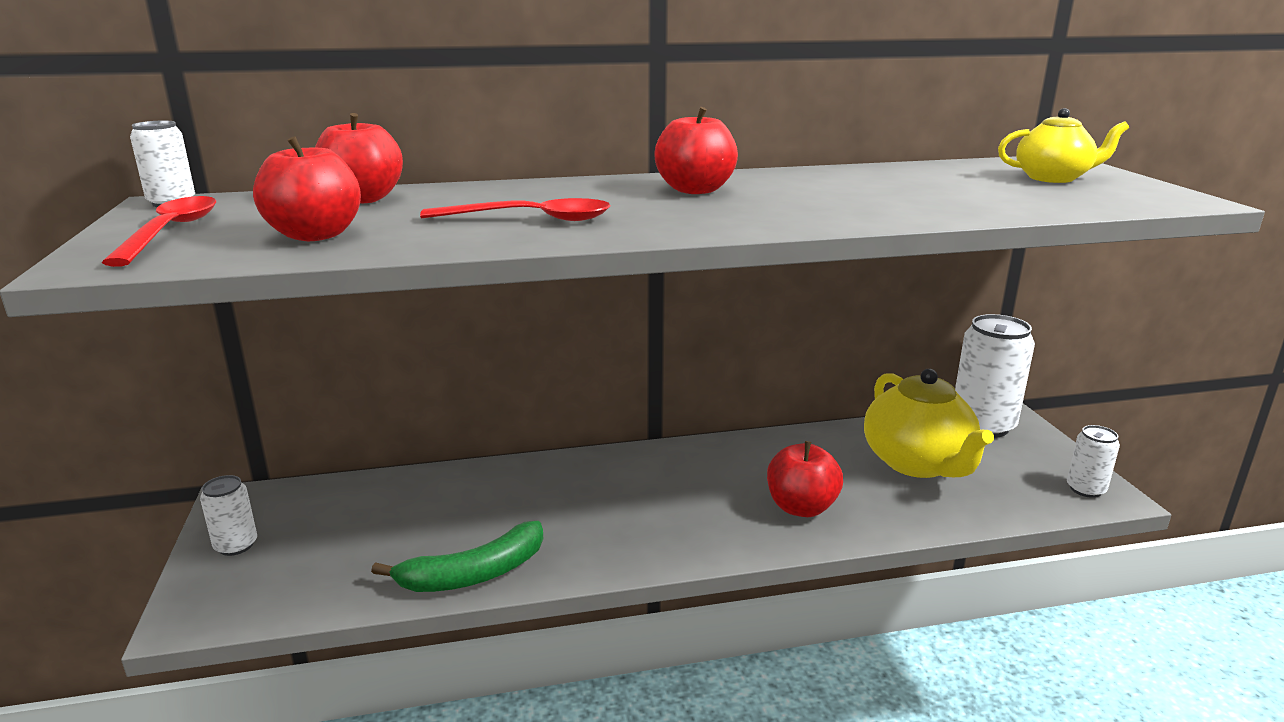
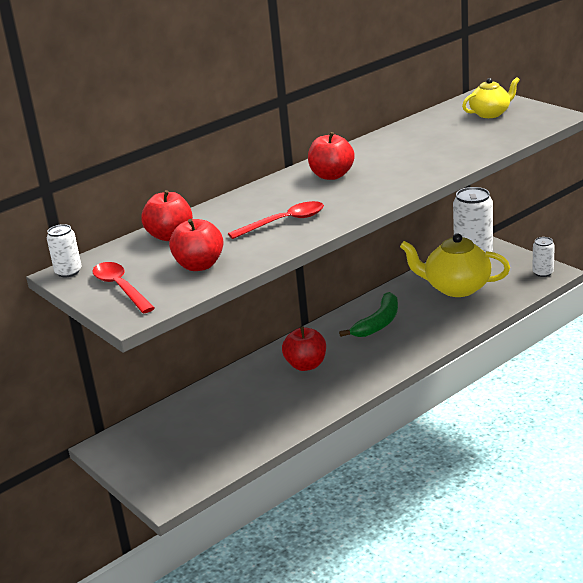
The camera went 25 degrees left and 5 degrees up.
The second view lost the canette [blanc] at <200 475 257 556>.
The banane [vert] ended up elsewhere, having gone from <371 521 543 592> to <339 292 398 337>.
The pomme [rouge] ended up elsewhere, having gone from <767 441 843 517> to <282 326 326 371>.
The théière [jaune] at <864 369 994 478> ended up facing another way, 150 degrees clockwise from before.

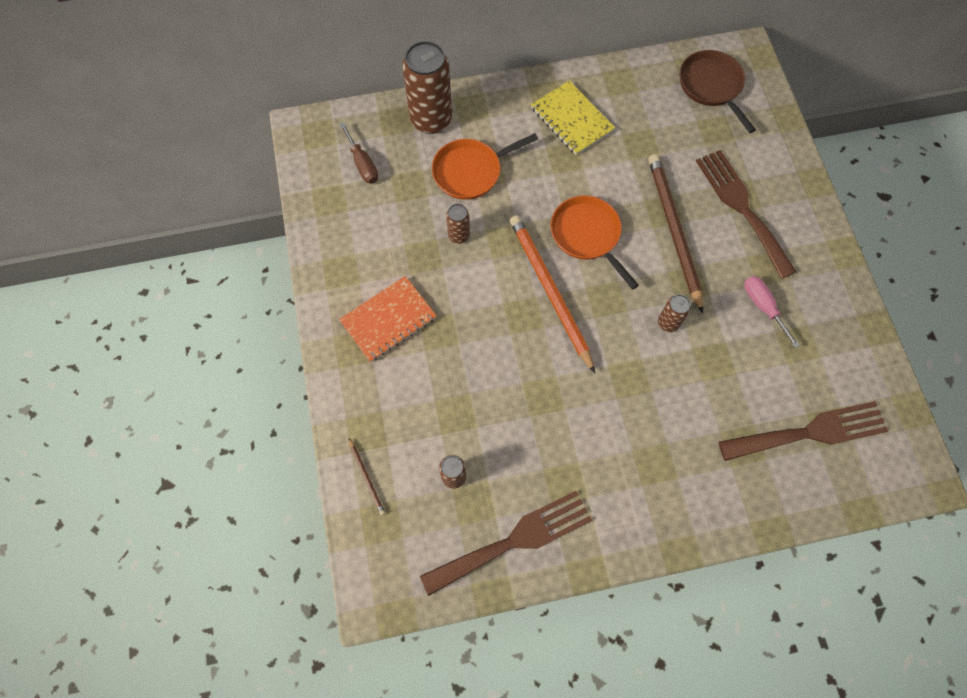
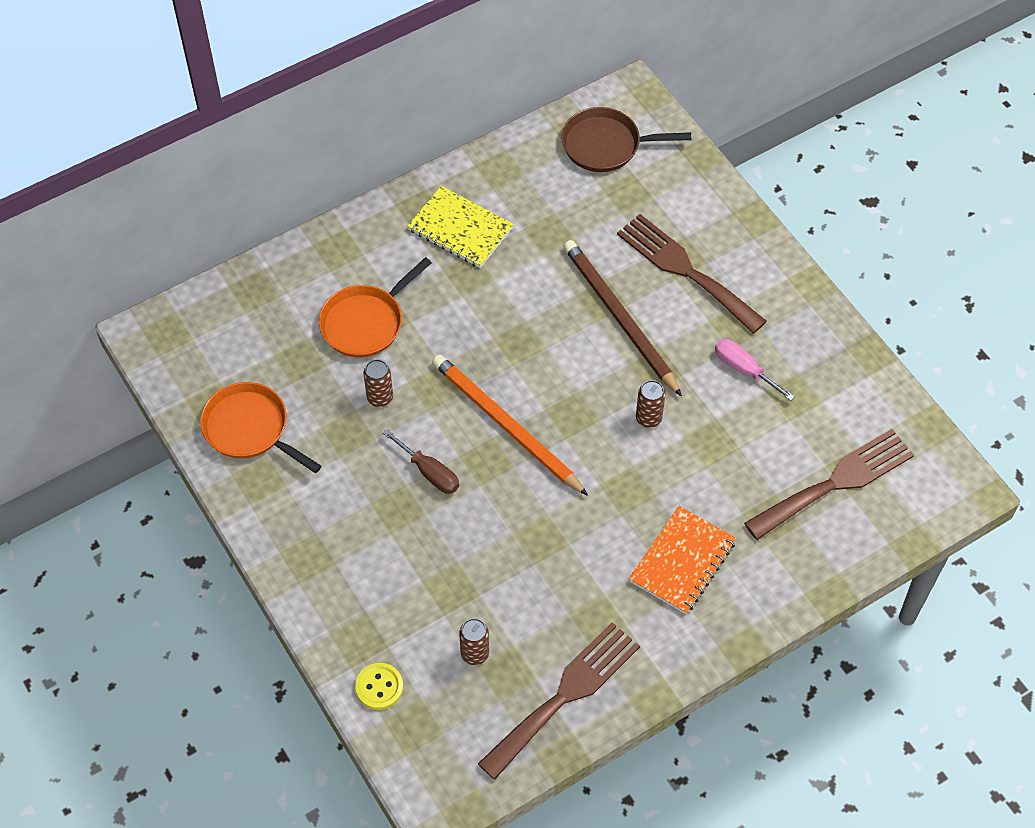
The camera went 20 degrees left and 10 degrees down.
The second view lost the canette [marron] at <402 41 452 134>.
The carnet [orange] ended up elsewhere, having gone from <339 276 437 362> to <629 506 736 614>.
The tournevis [marron] ended up elsewhere, having gone from <340 122 378 184> to <383 429 459 494>.
The poêle [orange] ended up elsewhere, having gone from <551 196 639 290> to <200 382 322 473>.
Where the crayon [marron] stood at <349 438 385 516>, the bouton [jaune] came to stand at <355 663 403 710>.
The poêle [marron] at <679 50 756 133> ended up facing another way, 45 degrees counterclockwise from before.

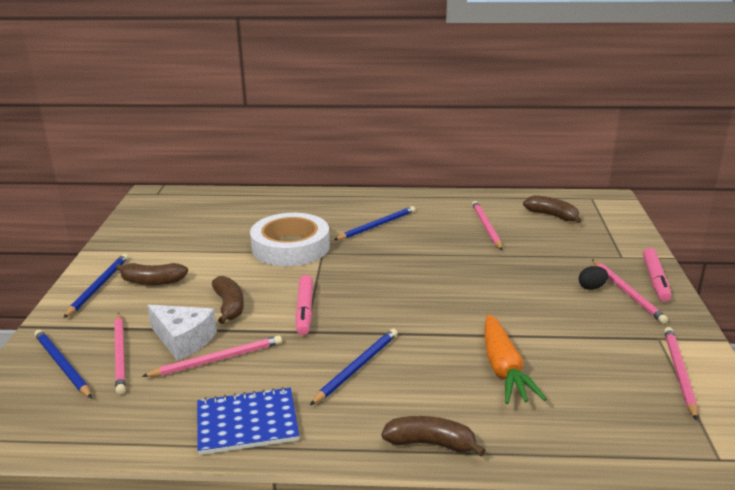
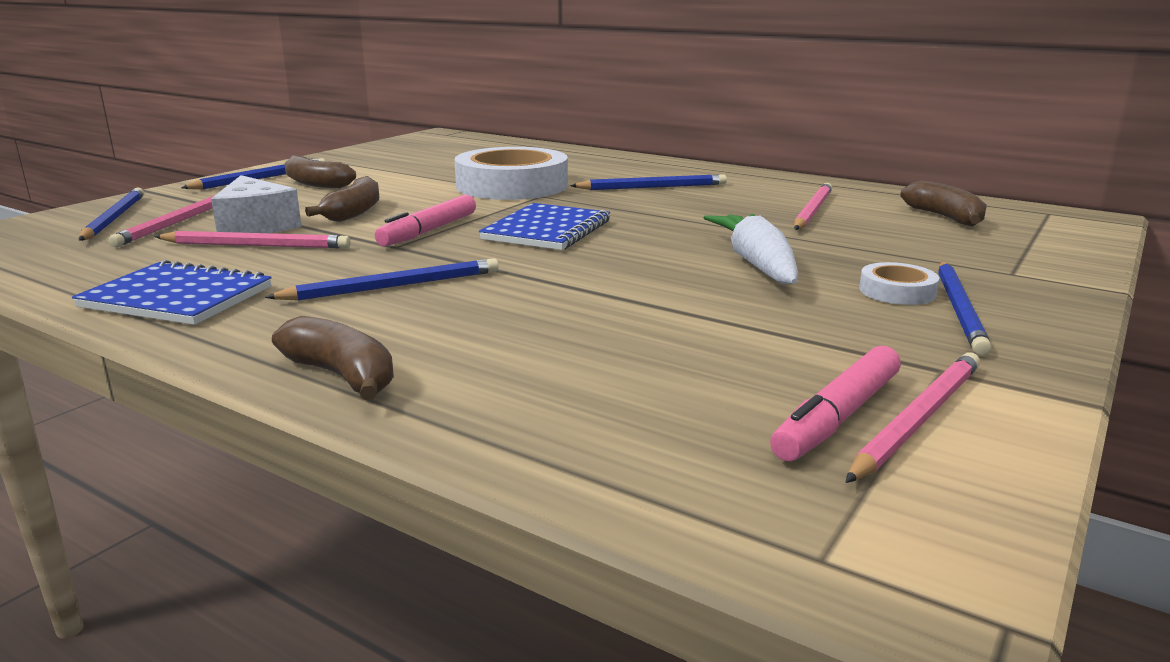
The camera went 30 degrees right and 5 degrees down.
The second view lost the carotte [orange] at <484 314 547 404>.
The second view gained the carnet [bleu] at <479 203 610 250>.
The second view gained the carotte [blanc] at <704 214 798 284>.
The feutre [rose] ended up elsewhere, having gone from <643 248 671 302> to <770 346 901 461>.
Where the œuf [noir] stood at <579 266 608 290>, the ruban adhésif [blanc] came to stand at <859 262 939 305>.
What was the crayon [rose] at <592 259 668 324> turned into the crayon [bleu] at <938 262 992 356>.

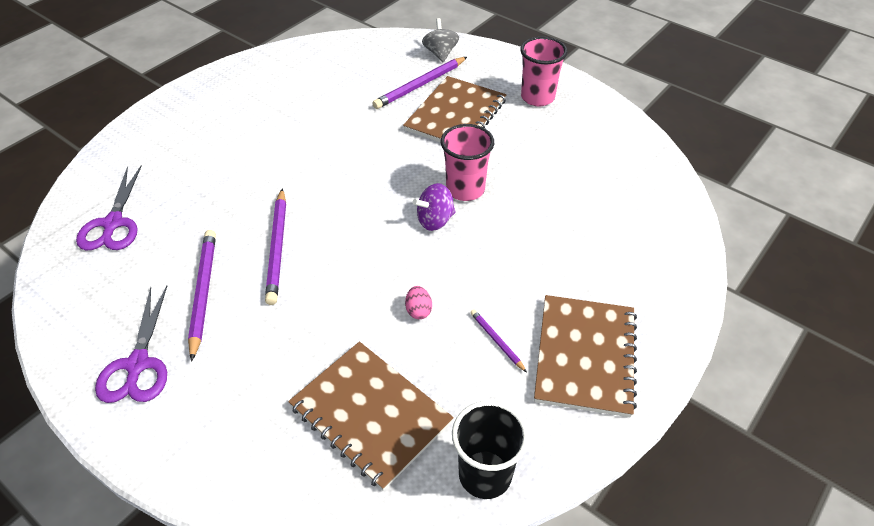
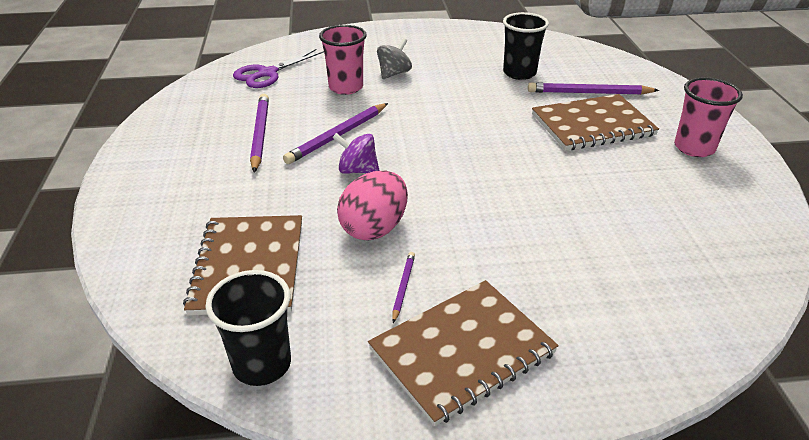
The camera went 45 degrees right and 10 degrees down.
The second view lost the ciseaux [violet] at <95 286 167 403>.
The second view gained the gobelet [noir] at <503 12 549 80>.
The toupie [violet] ended up elsewhere, having gone from <413 183 456 231> to <332 133 380 174>.
The toupie [gris] ended up elsewhere, having gone from <422 18 459 62> to <377 38 412 79>.
The gobelet [rose] ended up elsewhere, having gone from <441 124 494 201> to <319 25 367 95>.
The crayon [violet] at <188 230 216 362> ended up facing another way, 45 degrees counterclockwise from before.
The size of the œuf [rose] at <405 286 432 319> changed by a factor of 2.20.

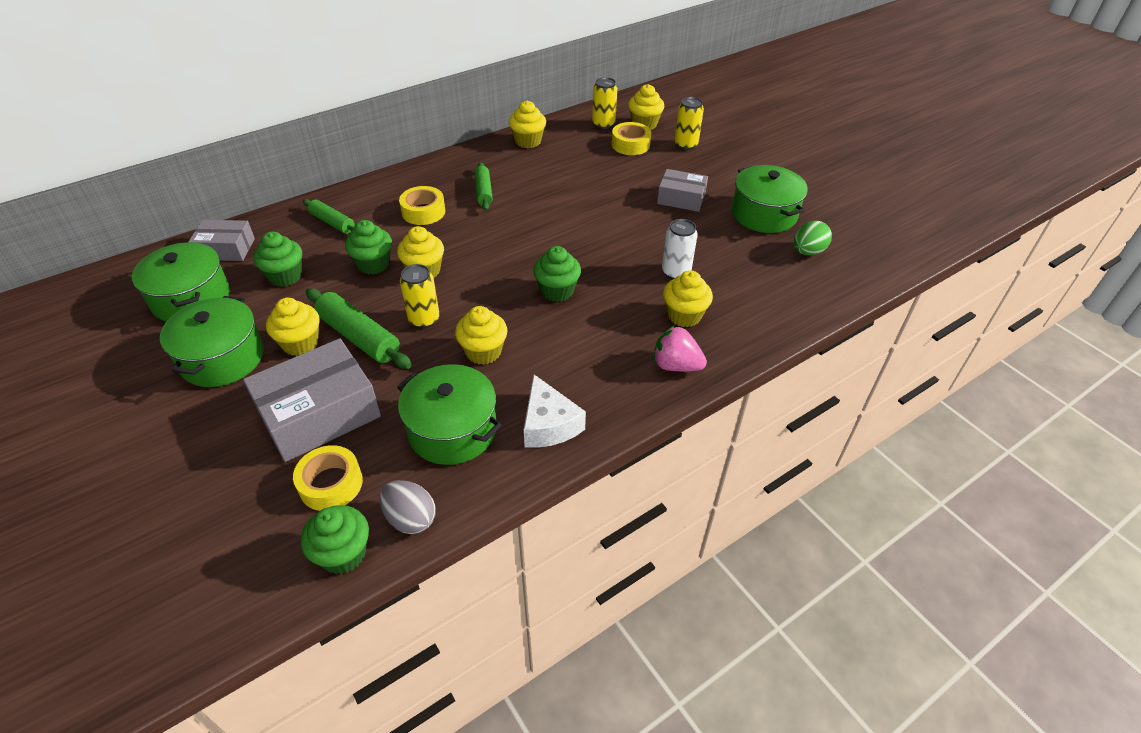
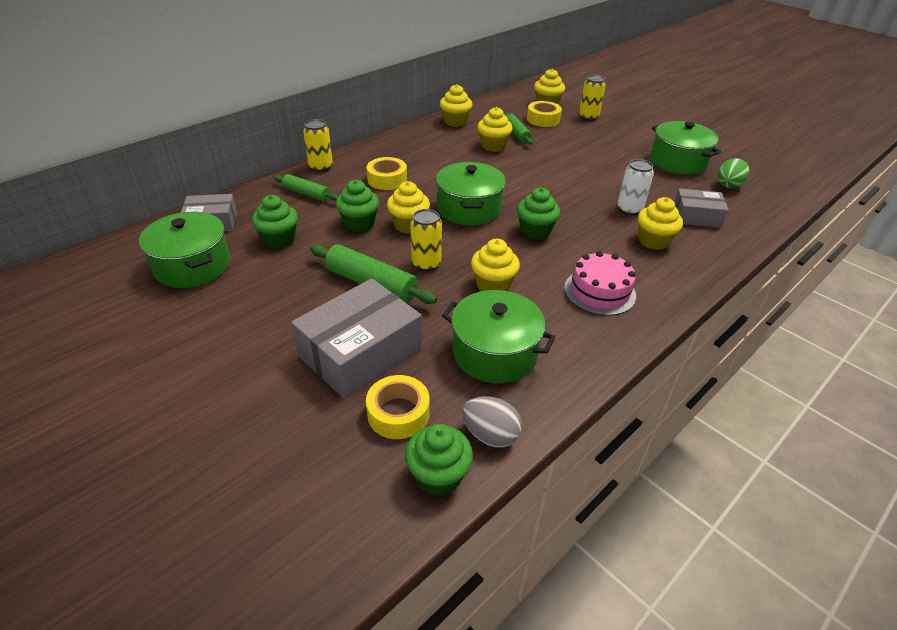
The camera went 10 degrees left and 5 degrees down.
The second view lost the fromage [blanc] at <524 374 586 448>.
The second view lost the fraise [rose] at <654 326 707 372>.
The second view gained the gâteau [rose] at <564 251 636 316>.
The marmite [vert] ended up elsewhere, having gone from <160 296 264 387> to <436 162 506 226>.
The muffin [jaune] ended up elsewhere, having gone from <266 298 320 356> to <477 107 513 152>.
The rouleau à pâtisserie [vert] ended up elsewhere, having gone from <474 162 493 211> to <504 113 533 144>.
The canette [jaune] ended up elsewhere, having gone from <592 77 617 129> to <303 119 333 172>.
The boîte [gris] ended up elsewhere, having gone from <657 169 708 212> to <674 188 729 228>.

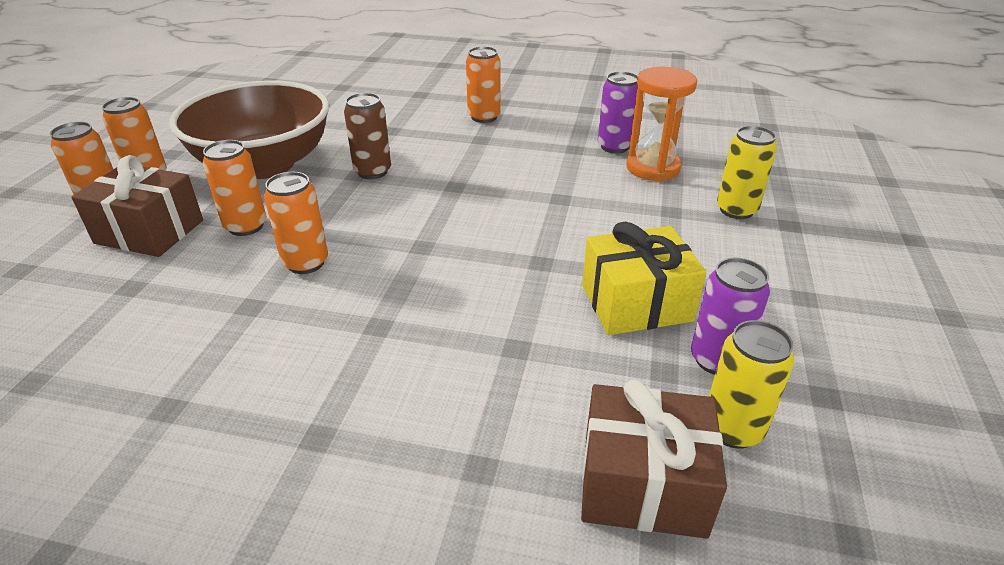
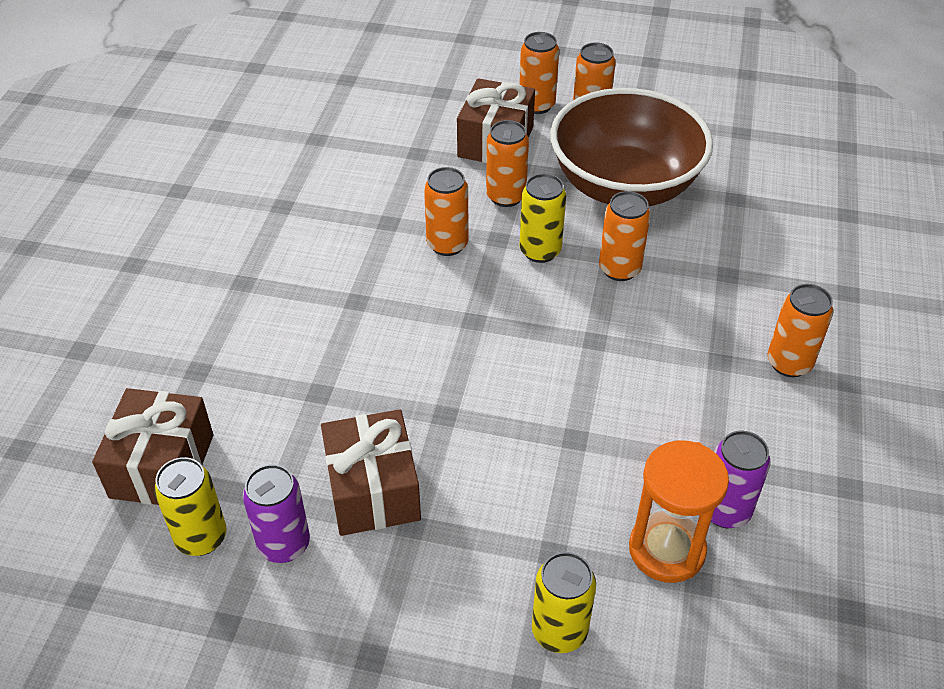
The camera went 90 degrees right and 10 degrees up.
The second view gained the canette [jaune] at <519 173 566 263>.
What was the canette [marron] at <344 93 391 179> turned into the canette [orange] at <599 191 651 281>.
What was the cadeau [jaune] at <582 222 706 335> turned into the cadeau [marron] at <321 409 421 536>.

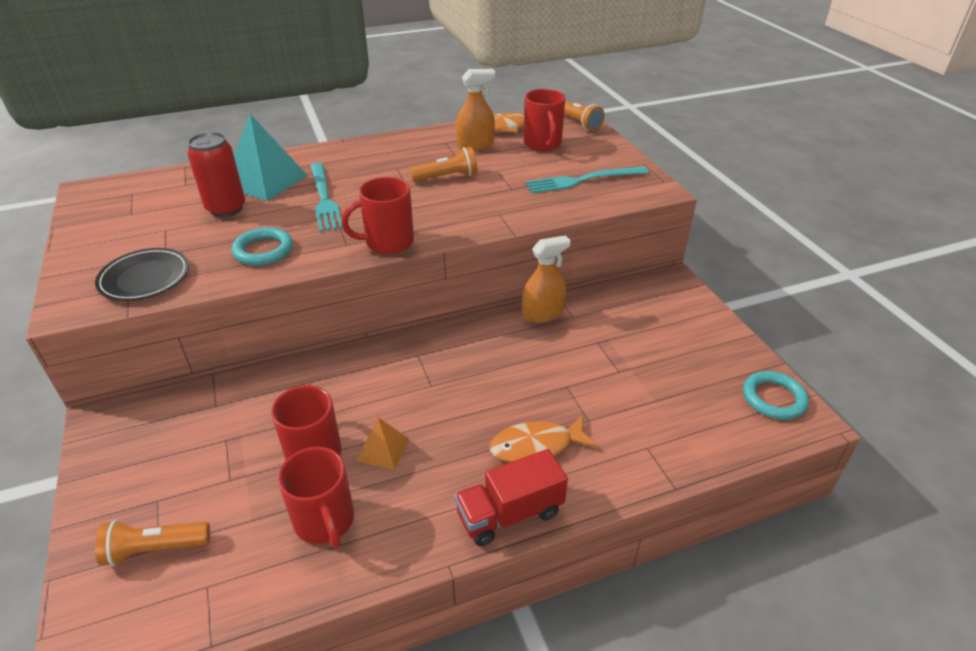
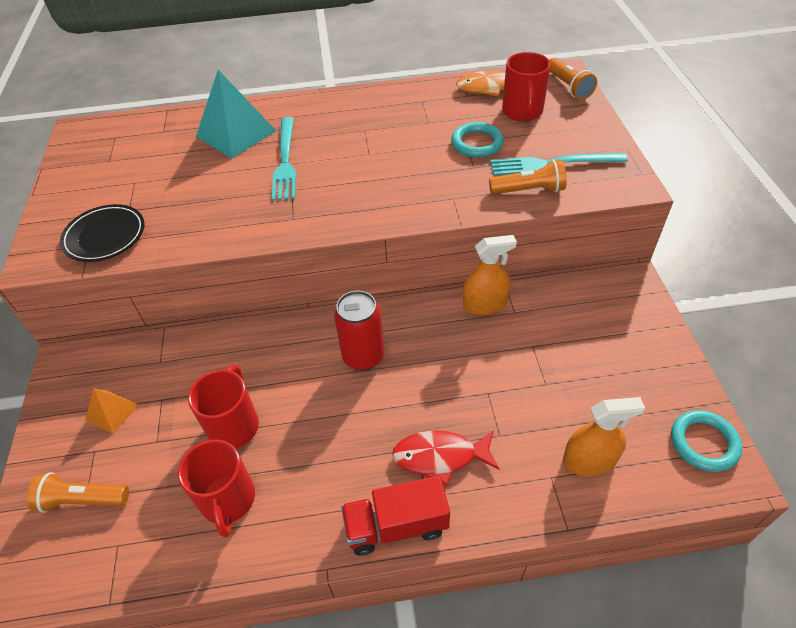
The camera went 15 degrees right and 10 degrees up.
The second view lost the tasse [rouge] at <341 177 414 254>.
The canette [rouge] ended up elsewhere, having gone from <187 132 245 217> to <334 291 384 370>.
The anneau [turquoise] ended up elsewhere, having gone from <232 227 293 266> to <451 122 504 158>.
The pyramide [orange] ended up elsewhere, having gone from <357 417 409 470> to <85 388 138 434>.
The lampe de poche [orange] ended up elsewhere, having gone from <410 147 478 182> to <489 160 567 194>.
The vaporisateur [orange] ended up elsewhere, having gone from <456 69 495 150> to <563 397 645 476>.
What was the poisson [orange] at <490 415 598 462> turned into the poisson [rouge] at <392 430 500 486>.

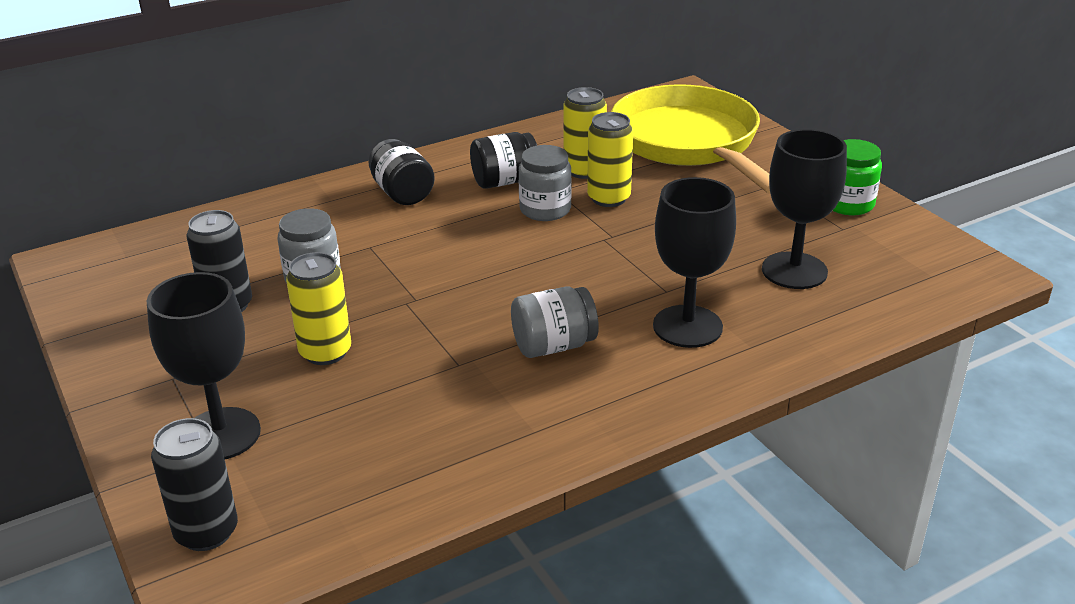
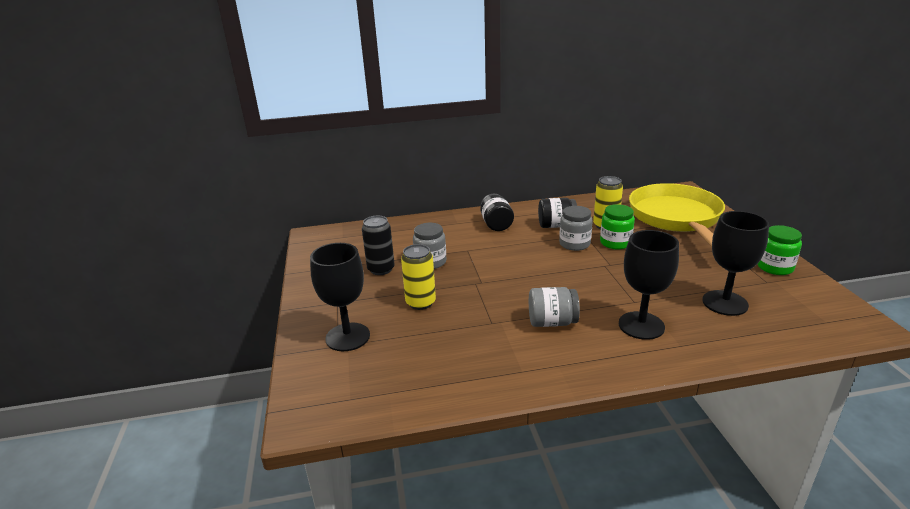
The camera went 20 degrees right and 5 degrees down.
The second view lost the canette [noir] at <151 418 238 551>.
Where the canette [jaune] stood at <587 112 633 207>, the bocal [vert] came to stand at <600 204 635 250>.

